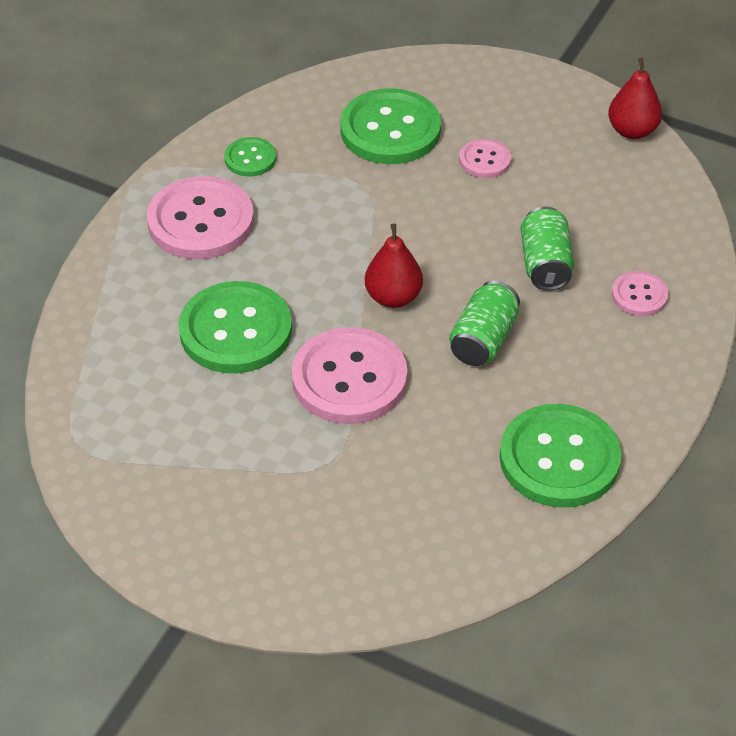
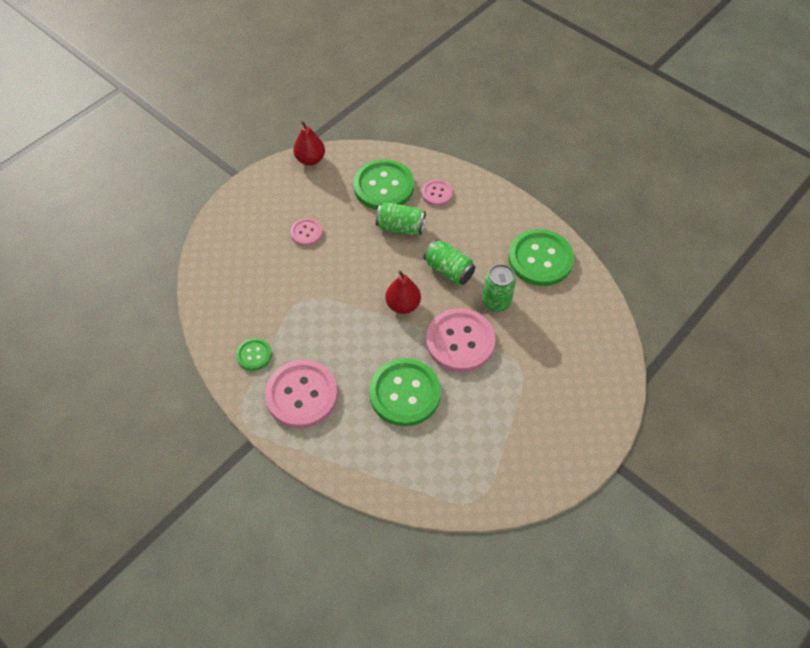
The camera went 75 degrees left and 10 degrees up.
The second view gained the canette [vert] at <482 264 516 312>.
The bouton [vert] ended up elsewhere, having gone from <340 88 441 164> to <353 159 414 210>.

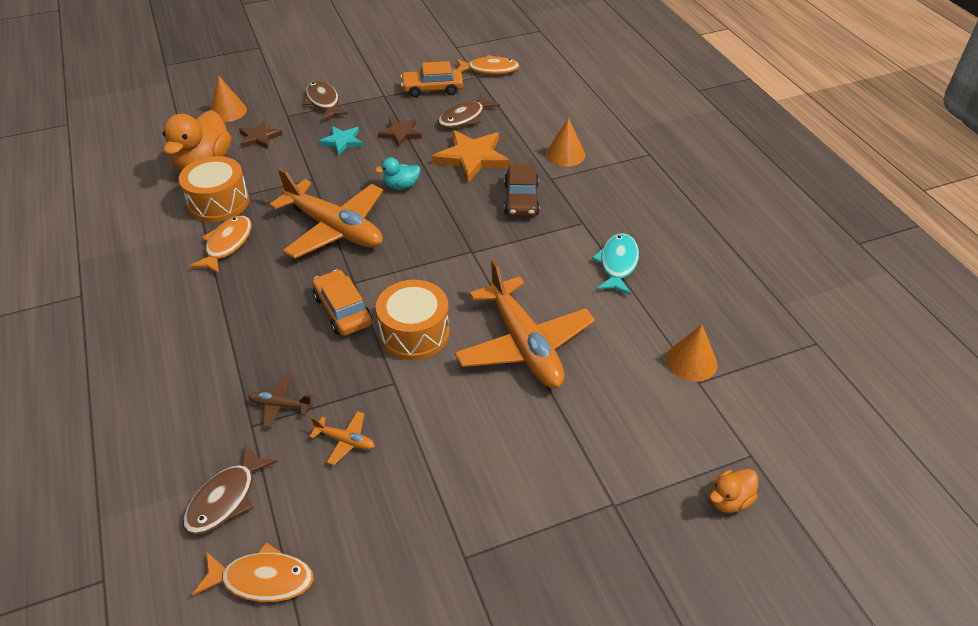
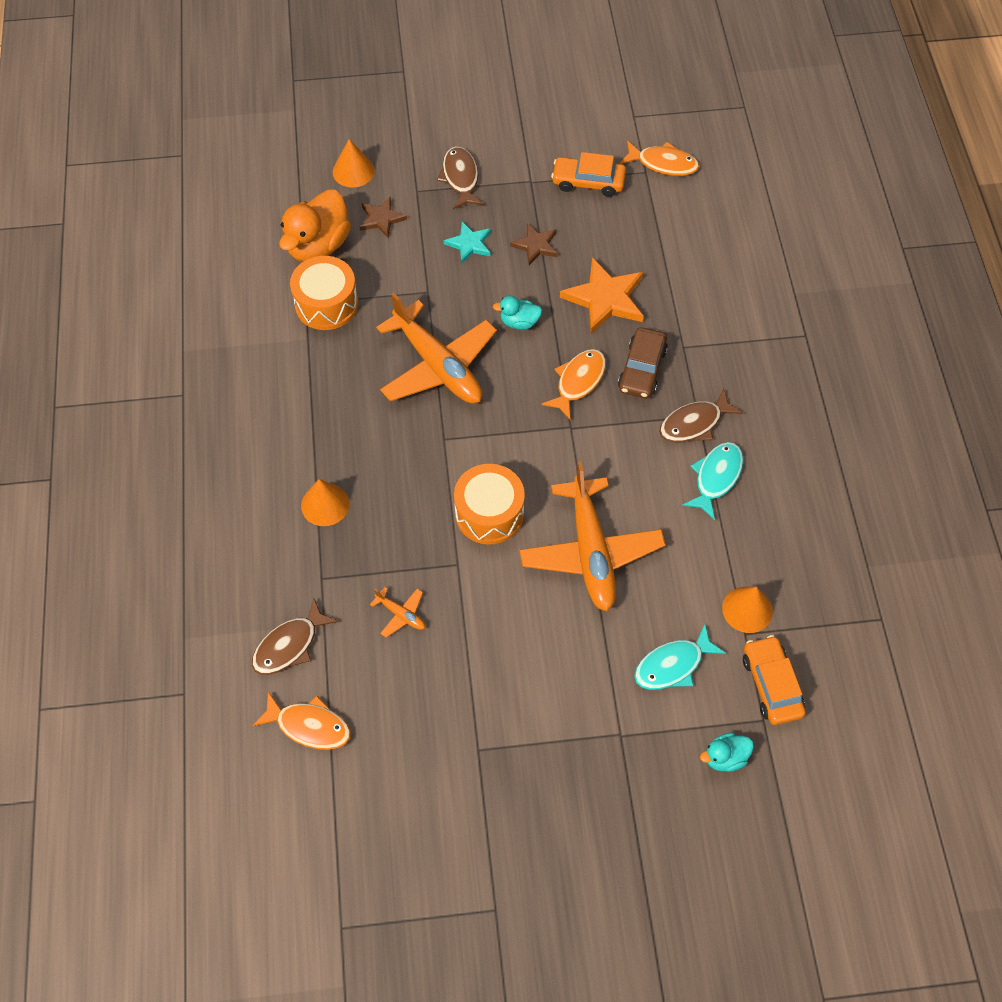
The camera went 15 degrees right and 15 degrees up.
The second view lost the avion [marron] at <248 376 313 428>.
The second view gained the poisson [turquoise] at <634 624 726 690>.
The poisson [orange] ended up elsewhere, having gone from <189 216 252 274> to <541 349 606 420>.
The voiture [orange] ended up elsewhere, having gone from <312 269 372 336> to <743 635 806 725>.
The poisson [marron] ended up elsewhere, having gone from <438 94 500 128> to <659 389 743 443>.
The cône [orange] ended up elsewhere, having gone from <546 118 585 167> to <301 479 350 526>.
What was the canard [orange] at <710 469 758 513> turned into the canard [turquoise] at <700 733 754 772>.

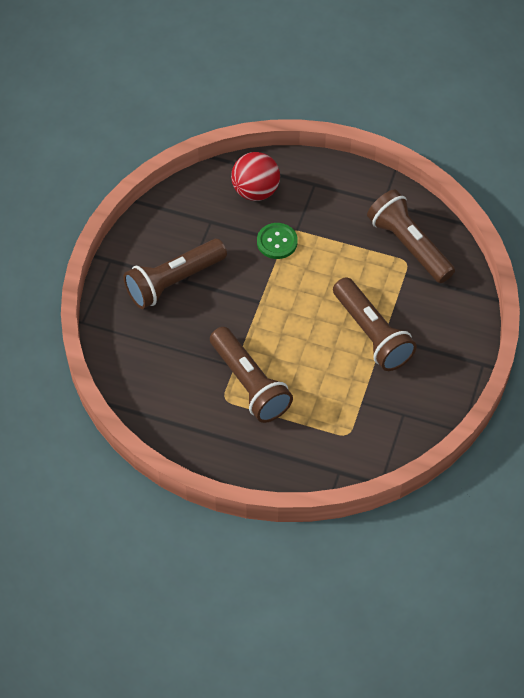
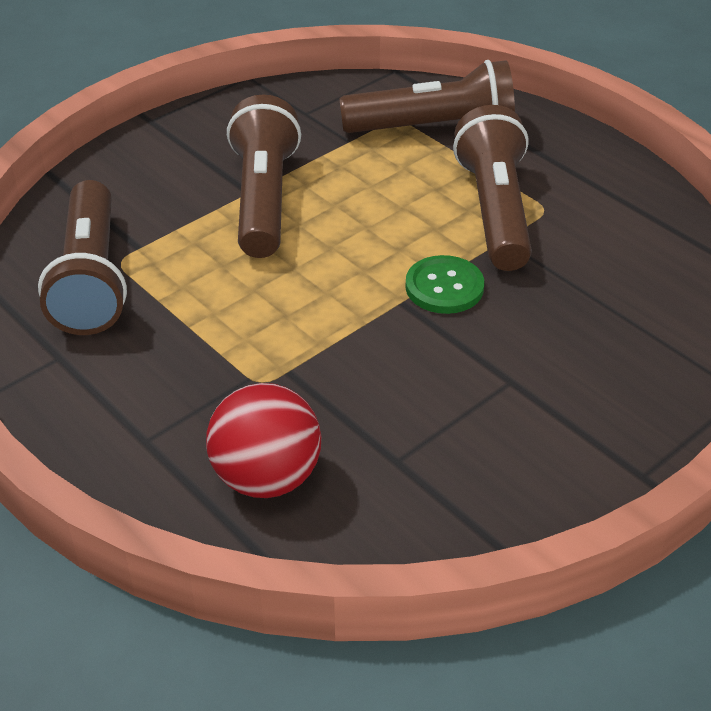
The camera went 150 degrees left and 15 degrees down.
The lampe de poche [marron] ended up elsewhere, having gone from <123 239 227 309> to <339 60 515 133>.
The bouton [vert] ended up elsewhere, having gone from <257 223 298 259> to <405 255 484 314>.

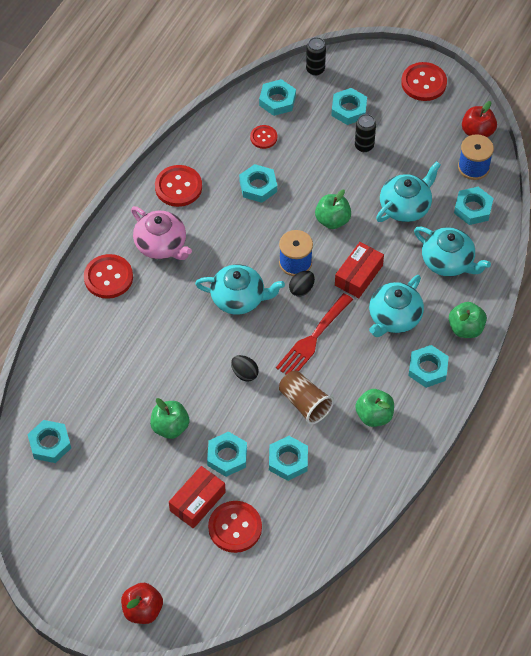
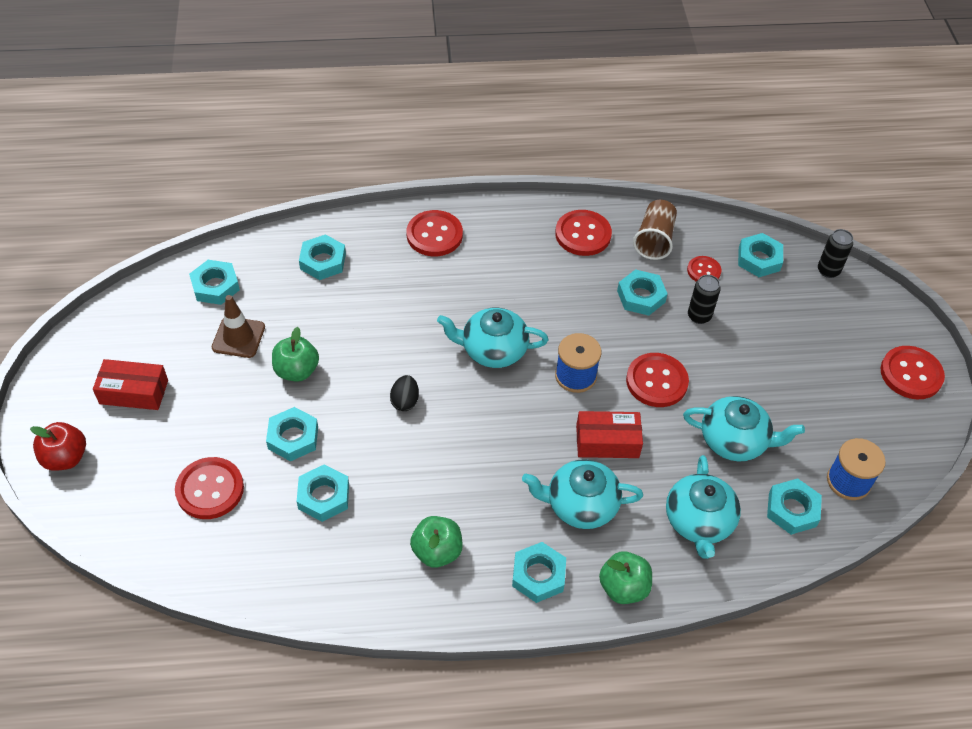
The camera went 55 degrees right and 5 degrees down.
The second view lost the théière [rose] at <131 206 192 260>.
The second view lost the fourchette [rouge] at <276 293 353 374>.
The second view lost the œuf [noir] at <289 271 315 297>.
The second view lost the pomme [rouge] at <462 101 497 137>.
The second view gained the cône de chantier [marron] at <212 295 265 358>.
The boîte [rouge] ended up elsewhere, having gone from <169 466 226 529> to <93 359 168 410>.
The gobelet [marron] ended up elsewhere, having gone from <279 370 334 425> to <633 200 677 260>.
The écrou [turquoise] ended up elsewhere, having gone from <331 88 367 125> to <299 234 346 280>.
The canette [noir] ended up elsewhere, having gone from <355 114 376 152> to <688 275 721 324>.
Where the pomme [vert] stood at <315 189 351 229>, the bouton [rouge] came to stand at <626 353 689 407>.
The théière [turquoise] at <195 264 285 315> ended up facing another way, 120 degrees clockwise from before.

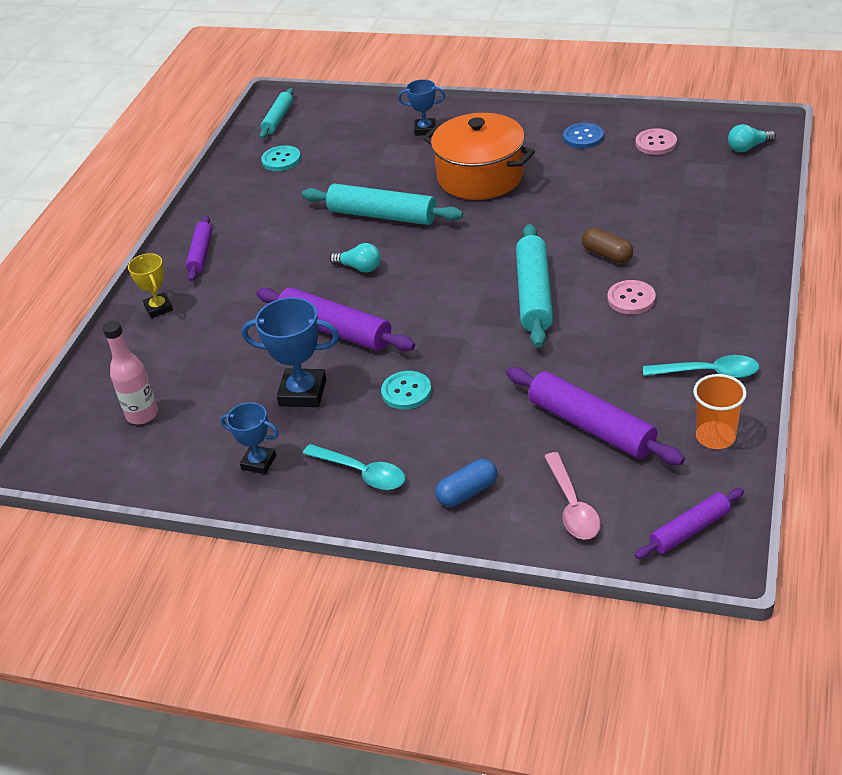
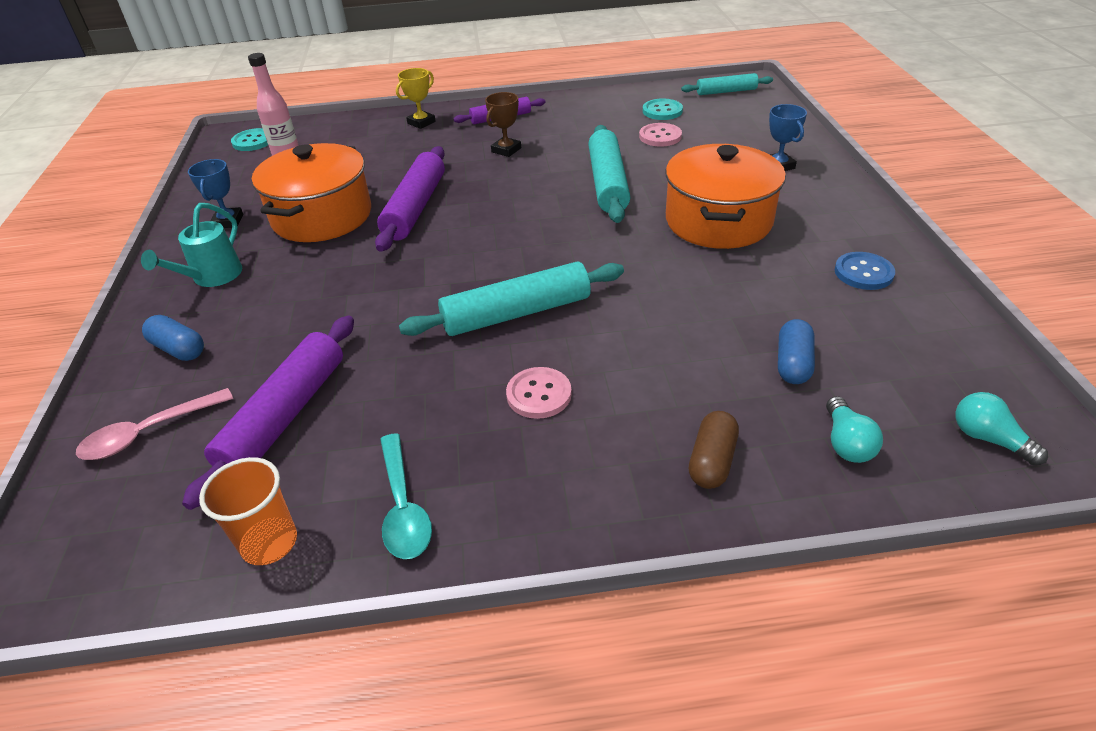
The camera went 65 degrees right and 0 degrees up.
The second view lost the rouleau à pâtisserie [violet] at <635 488 744 559>.
The second view gained the trophée [marron] at <485 92 521 157>.
The second view gained the gélule [bleu] at <778 319 815 384>.
The ampoule [turquoise] ended up elsewhere, having gone from <330 243 381 272> to <826 396 883 463>.
The bouton [turquoise] ended up elsewhere, having gone from <381 371 432 409> to <231 128 268 151>.
The gélule [marron] ended up elsewhere, having gone from <582 228 633 263> to <689 411 739 489>.
The bouton [rose] ended up elsewhere, having gone from <636 128 677 155> to <639 123 682 147>.
Where the trophée [bleu] stood at <242 297 339 407>, the marmite [orange] came to stand at <252 143 371 242>.
Where the cuillère [turquoise] stood at <303 444 405 490>, the arrosoir [turquoise] came to stand at <141 203 242 287>.

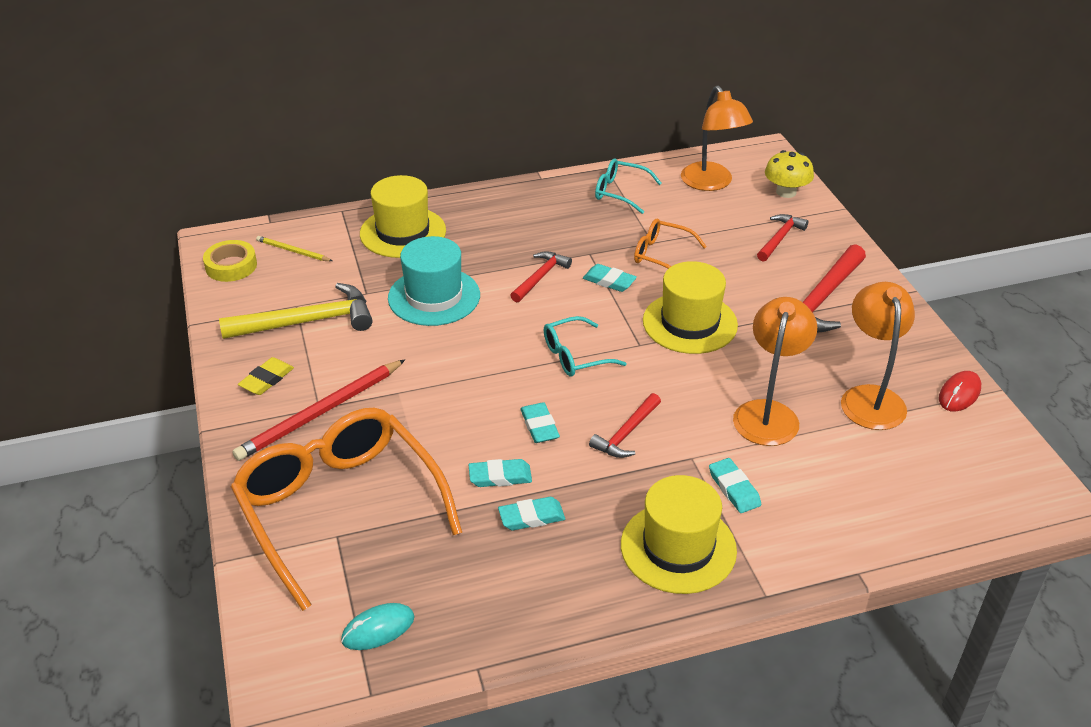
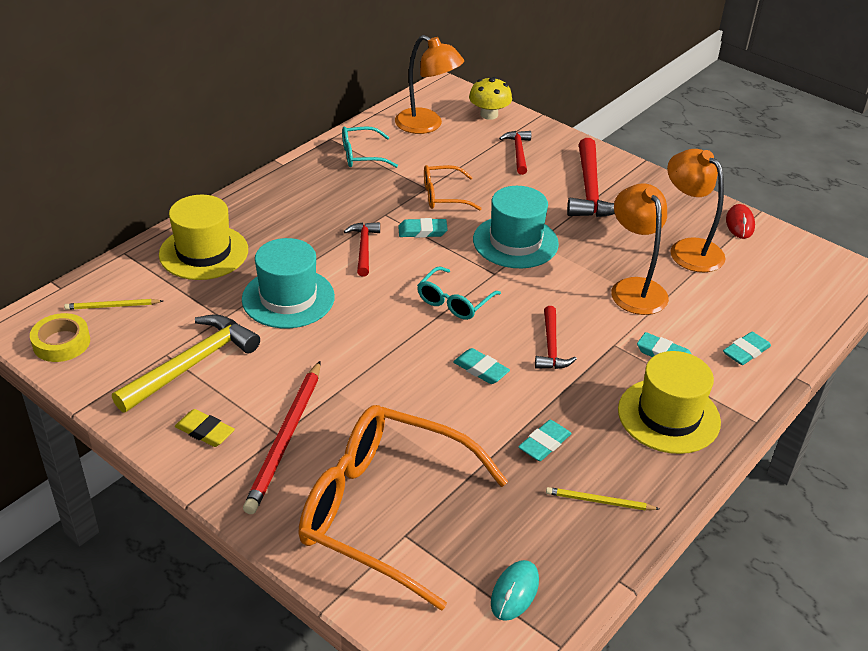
The camera went 35 degrees left and 0 degrees up.
The second view gained the crayon [jaune] at <546 487 659 510>.
The gomme [turquoise] ended up elsewhere, having gone from <469 459 532 487> to <723 332 771 365>.
What was the chapeau [jaune] at <643 261 738 354> turned into the chapeau [turquoise] at <473 186 559 268>.
The gomme [jaune] at <238 357 294 395> ended up facing another way, 60 degrees counterclockwise from before.

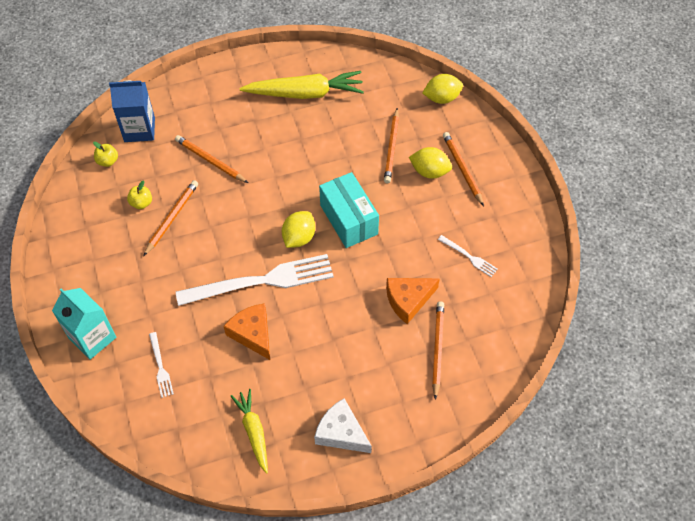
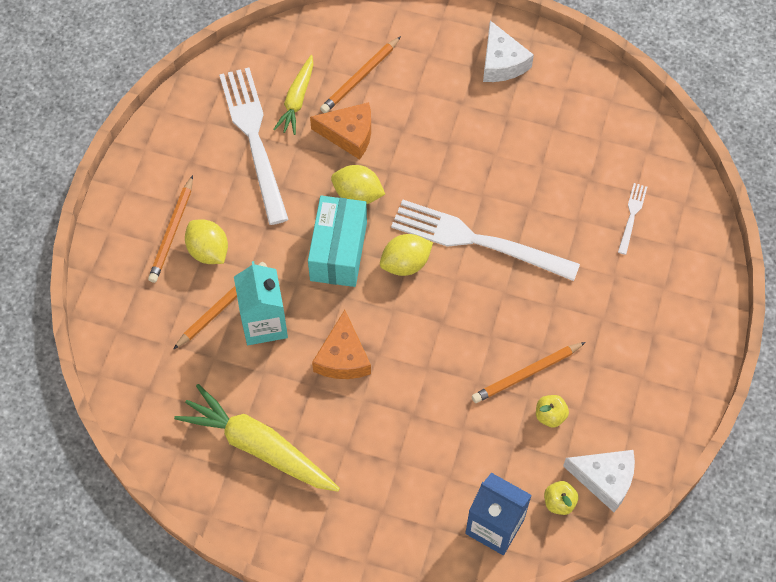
The camera went 145 degrees left and 5 degrees up.
The second view lost the crayon [orange] at <175 135 248 183>.
The second view gained the fromage [blanc] at <563 450 635 512>.
The brique de lait [turquoise] ended up elsewhere, having gone from <52 288 116 360> to <234 261 288 345>.
The fromage [orange] ended up elsewhere, having gone from <224 303 270 360> to <312 310 371 379>.
The carotte [jaune] ended up elsewhere, having gone from <231 389 268 474> to <273 55 314 135>.
The citron [jaune] ended up elsewhere, having gone from <422 74 463 104> to <331 165 385 204>.
The size of the fourchette [blanc] at <438 235 498 277> changed by a factor of 2.30.

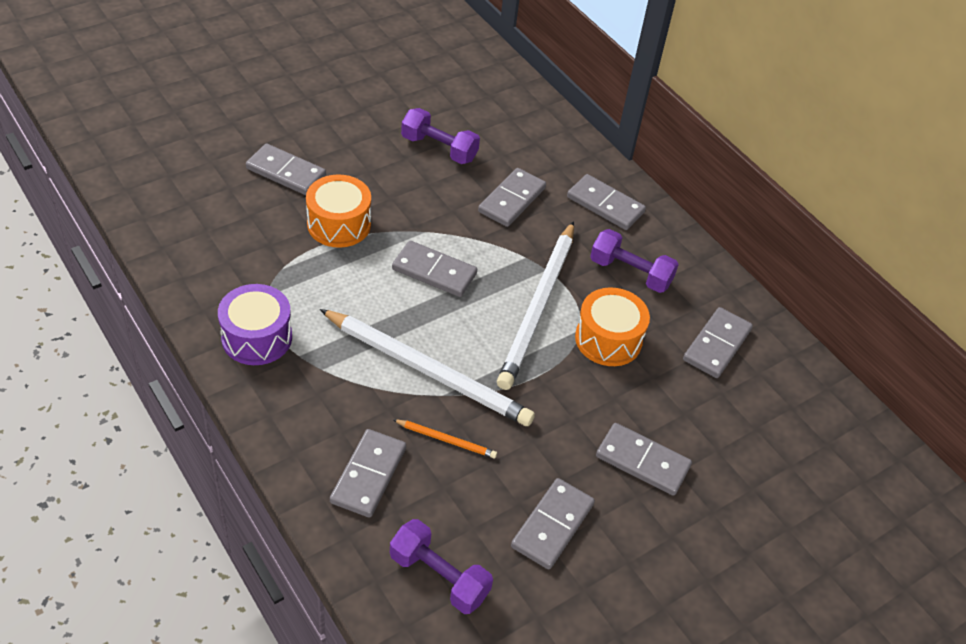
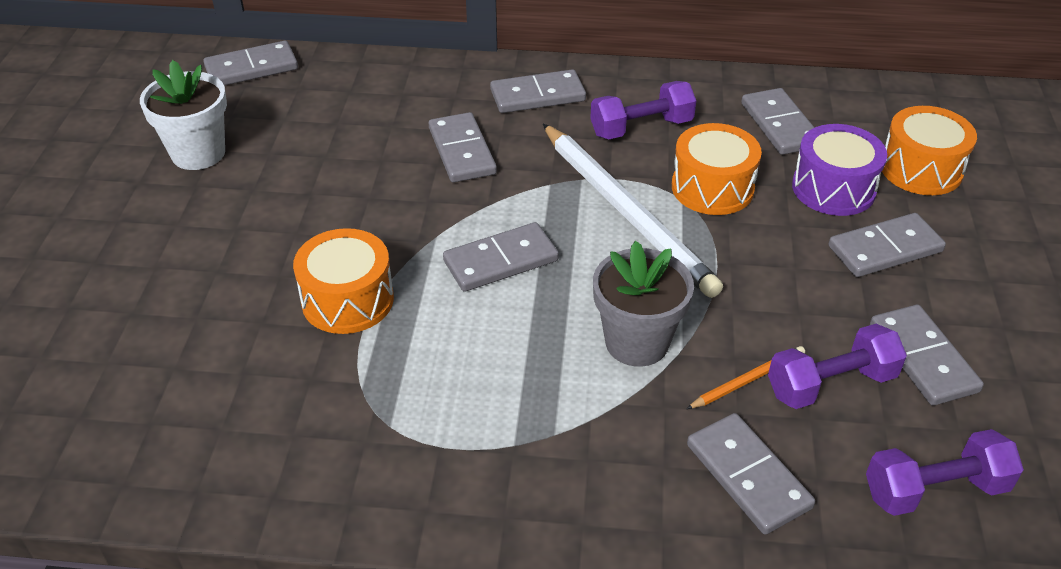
The camera went 45 degrees left and 5 degrees down.
The second view gained the pot de fleurs [blanc] at <140 60 227 170>.
The second view gained the tambour [orange] at <882 106 977 195>.
The tambour [violet] ended up elsewhere, having gone from <218 284 292 365> to <792 124 887 216>.
The domino [gris] ended up elsewhere, having gone from <246 143 326 195> to <204 41 298 86>.
The haltère [violet] ended up elsewhere, having gone from <401 108 480 164> to <768 324 907 409>.
Where the crayon [blanc] stood at <319 309 535 426>, the pot de fleurs [gris] came to stand at <593 241 694 367>.

